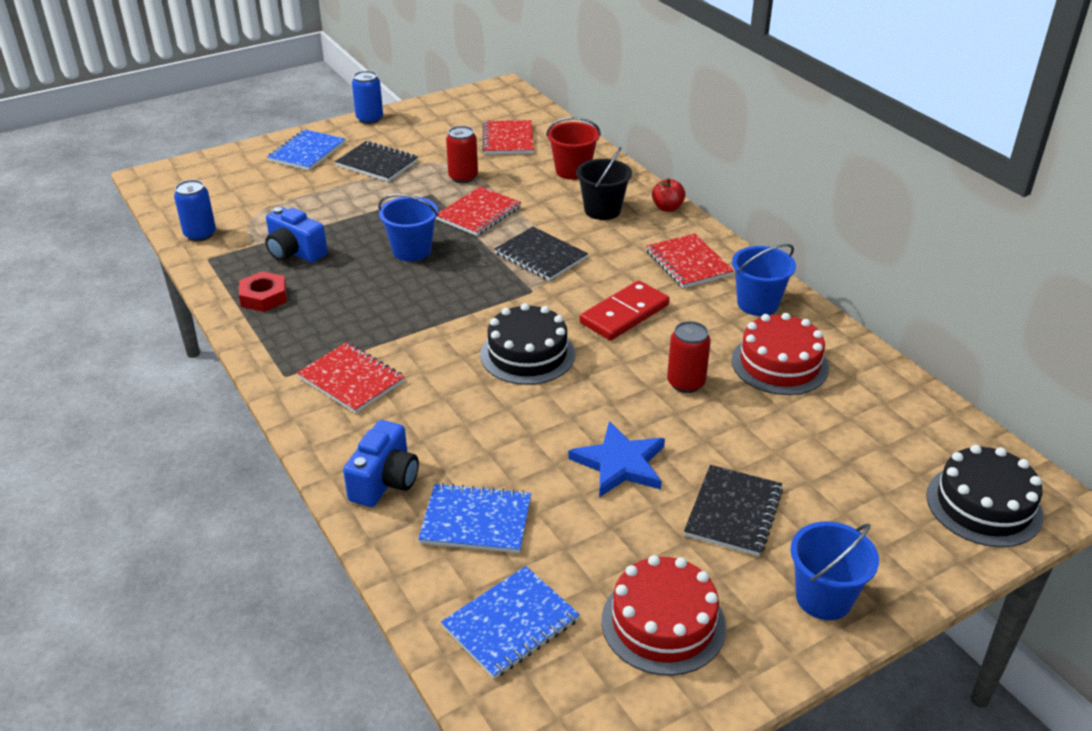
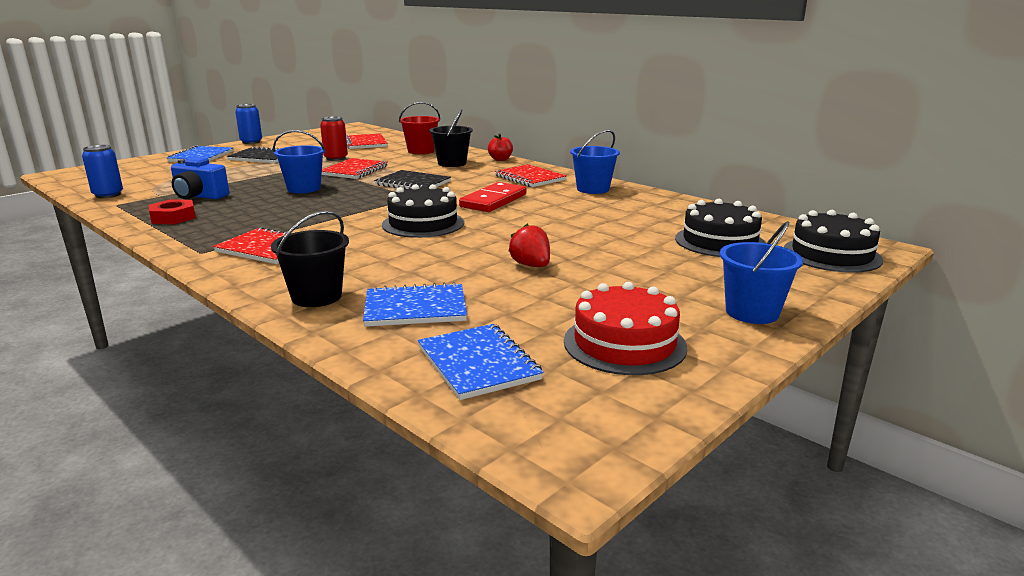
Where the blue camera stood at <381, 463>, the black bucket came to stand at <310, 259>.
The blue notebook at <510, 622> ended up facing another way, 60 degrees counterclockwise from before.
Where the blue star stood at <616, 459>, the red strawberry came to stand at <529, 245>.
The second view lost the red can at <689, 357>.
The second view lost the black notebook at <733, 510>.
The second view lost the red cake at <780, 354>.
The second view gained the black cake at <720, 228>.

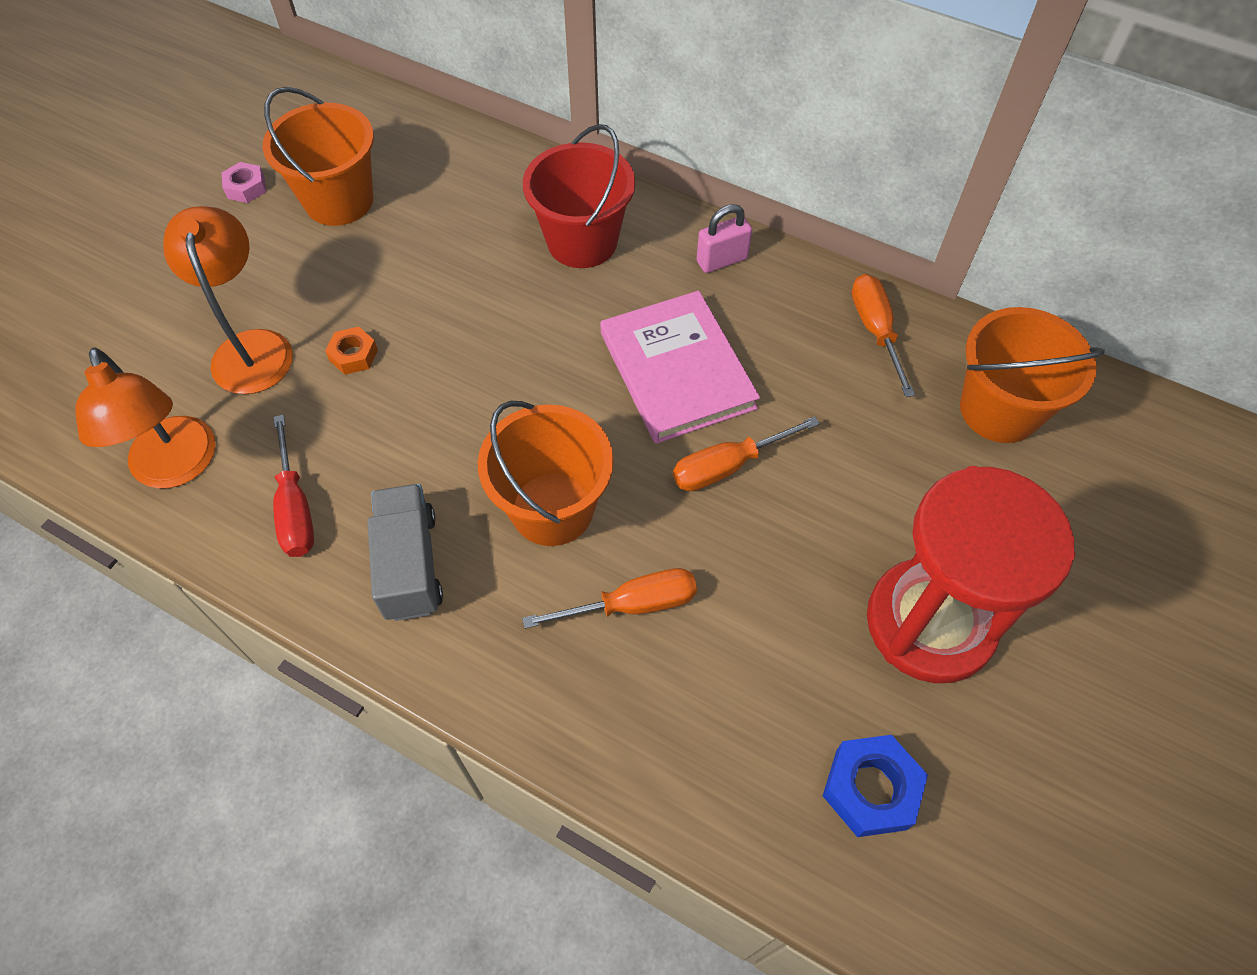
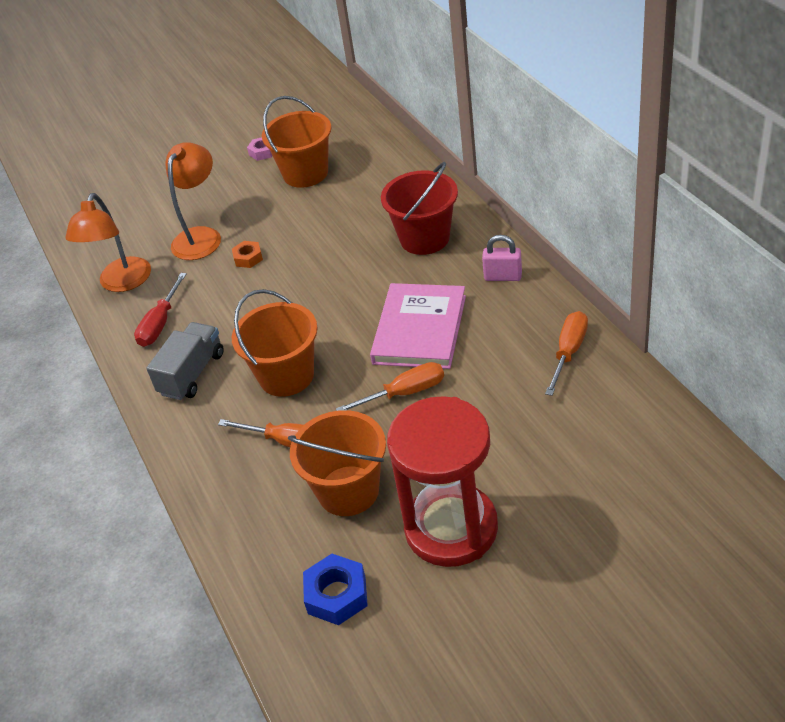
The orange screwdriver at <746, 453> ended up facing another way, 150 degrees clockwise from before.
The orange bucket ended up elsewhere, having gone from <1032, 375> to <337, 463>.

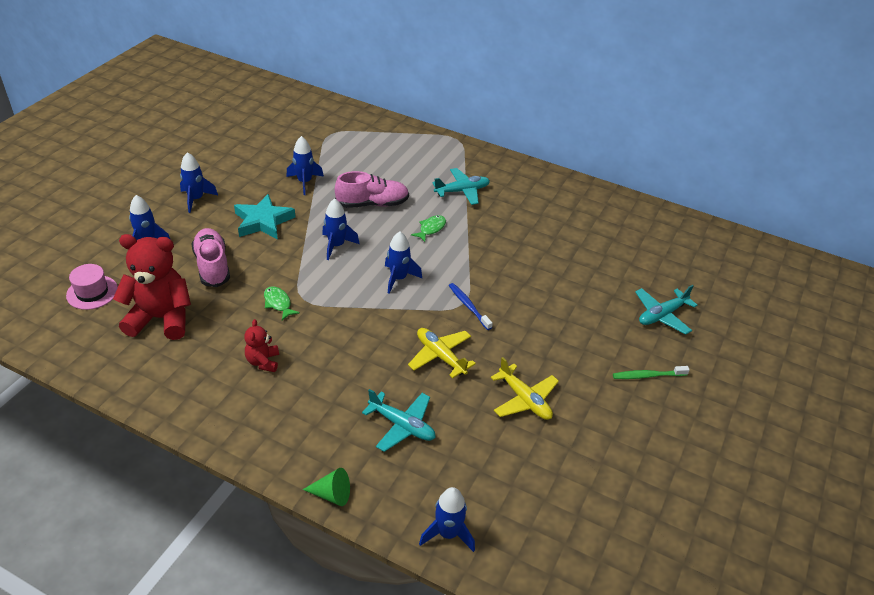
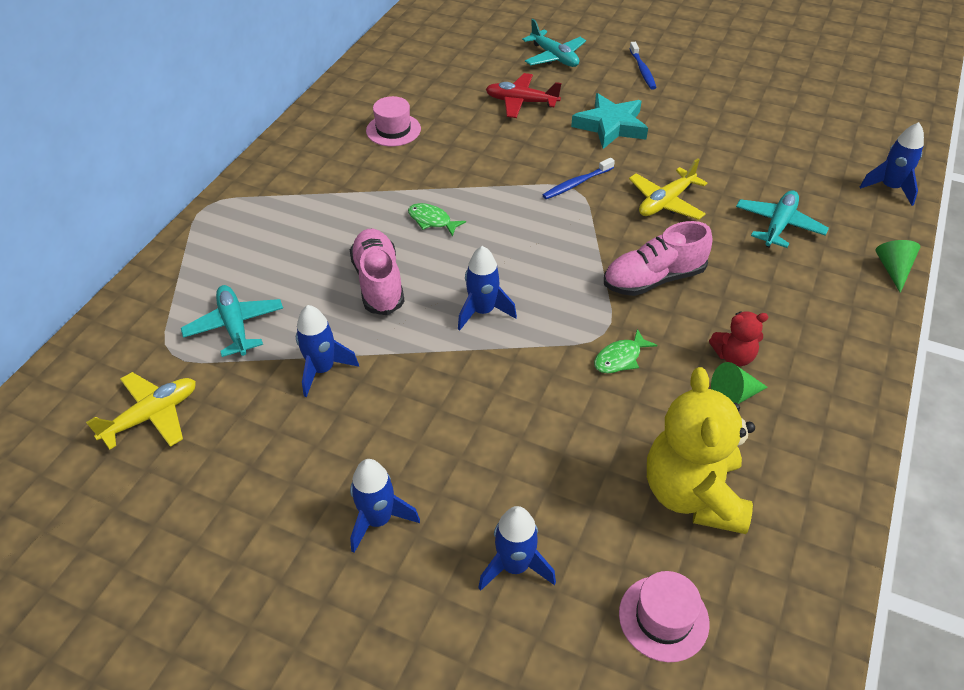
What was the red teddy bear at <152, 287> turned into the yellow teddy bear at <701, 450>.
The pink shoe ended up elsewhere, having gone from <210, 257> to <658, 258>.
The turquoise star ended up elsewhere, having gone from <264, 216> to <609, 121>.
The second view lost the blue rocket at <403, 262>.
The turquoise plane ended up elsewhere, having gone from <461, 186> to <232, 321>.
The yellow plane ended up elsewhere, having gone from <525, 388> to <141, 411>.
What was the green toothbrush at <651, 372> turned into the blue toothbrush at <643, 66>.
The second view gained the pink hat at <393, 121>.
The second view gained the red plane at <524, 95>.
The second view gained the green cone at <739, 383>.

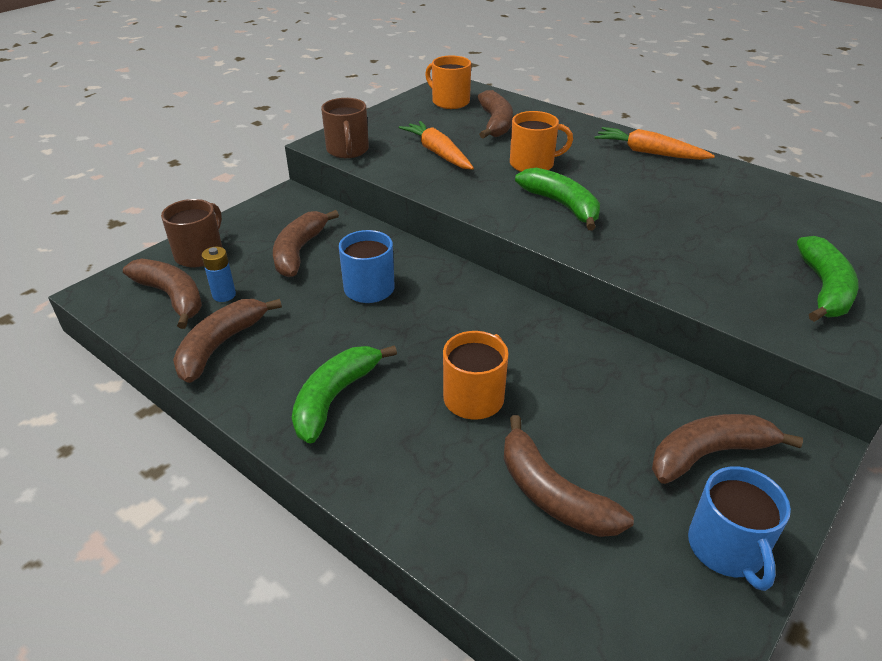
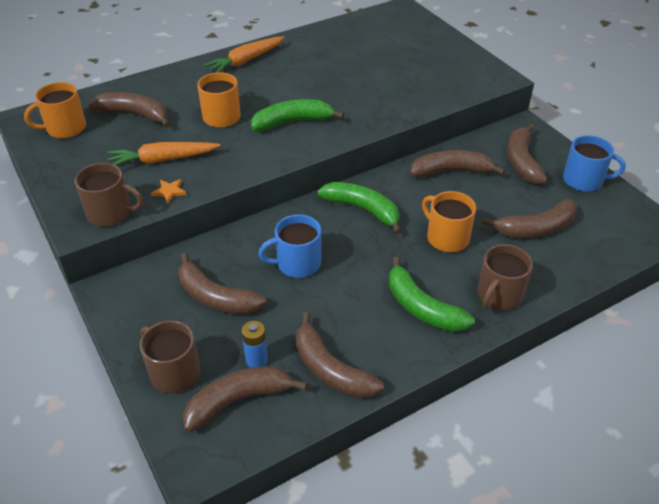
The green banana ended up elsewhere, having gone from <828, 279> to <360, 208>.
The second view gained the orange star at <169, 191>.
The second view gained the brown banana at <457, 164>.
The second view gained the brown mug at <505, 277>.

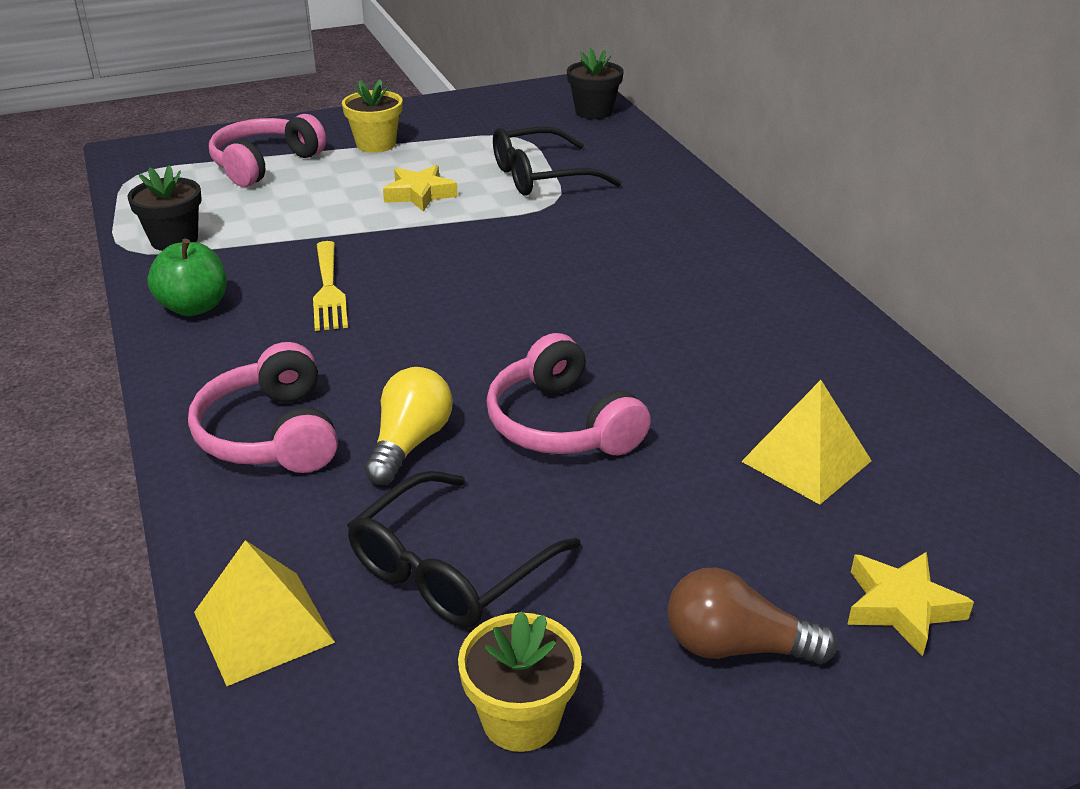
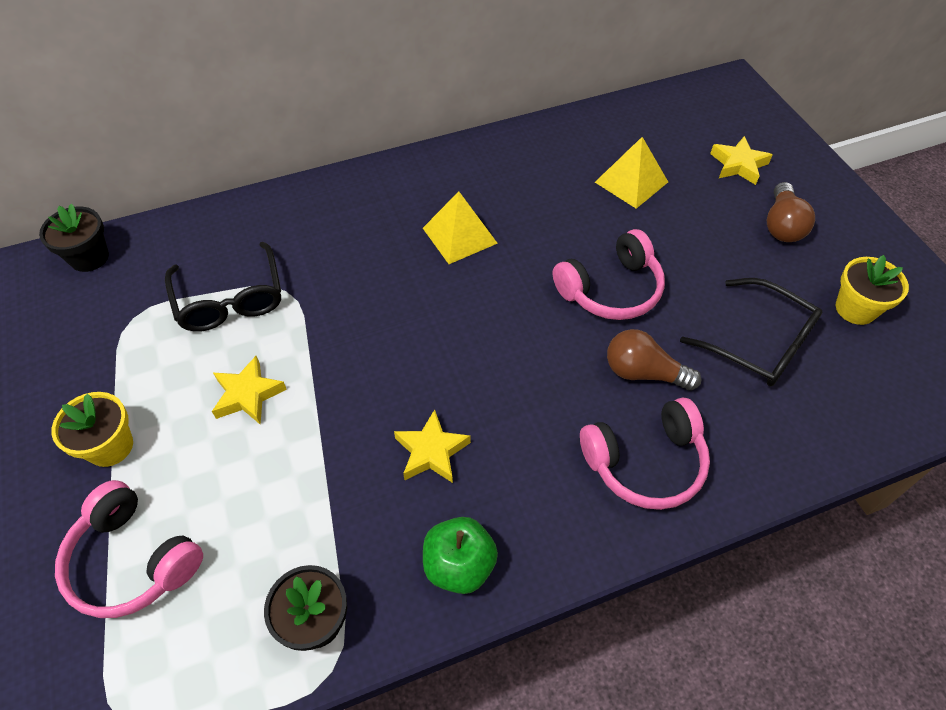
The yellow pyramid ended up elsewhere, having gone from <264, 613> to <460, 228>.
Where the yellow fork stood at <330, 286>, the yellow star came to stand at <432, 446>.
What was the yellow light bulb at <408, 426> turned into the brown light bulb at <654, 360>.

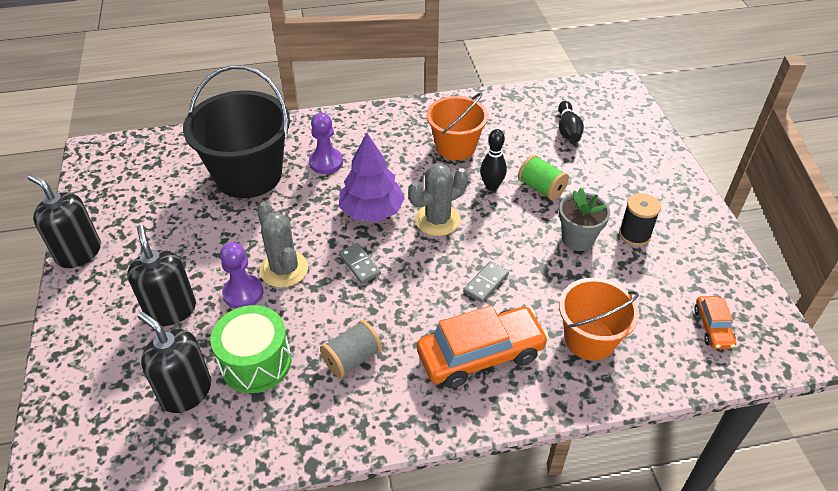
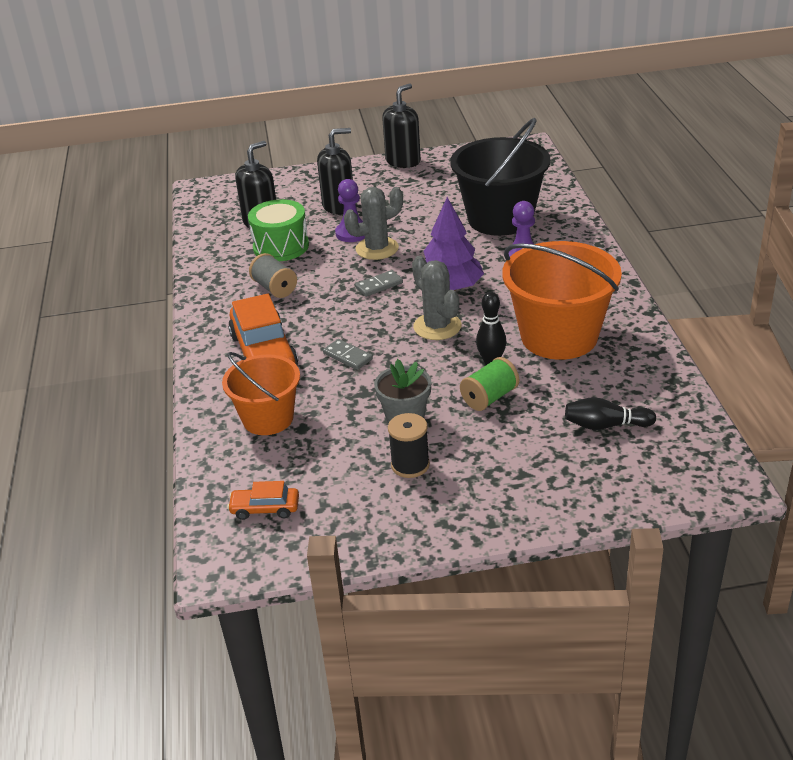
The size of the orange bucket at <457, 126> changed by a factor of 1.60.

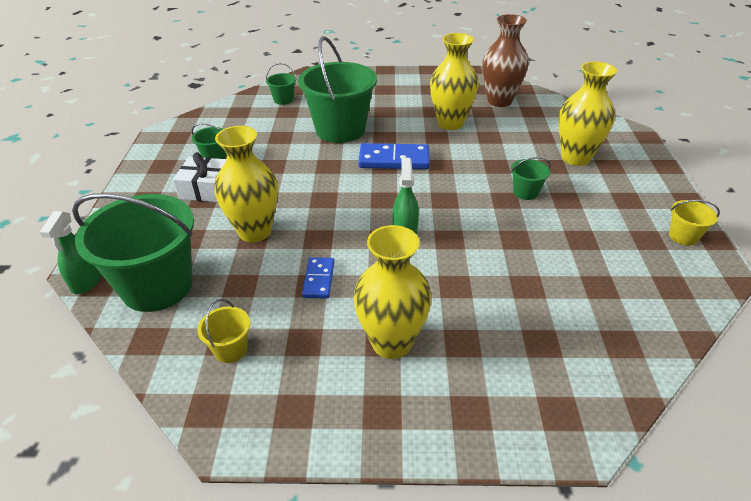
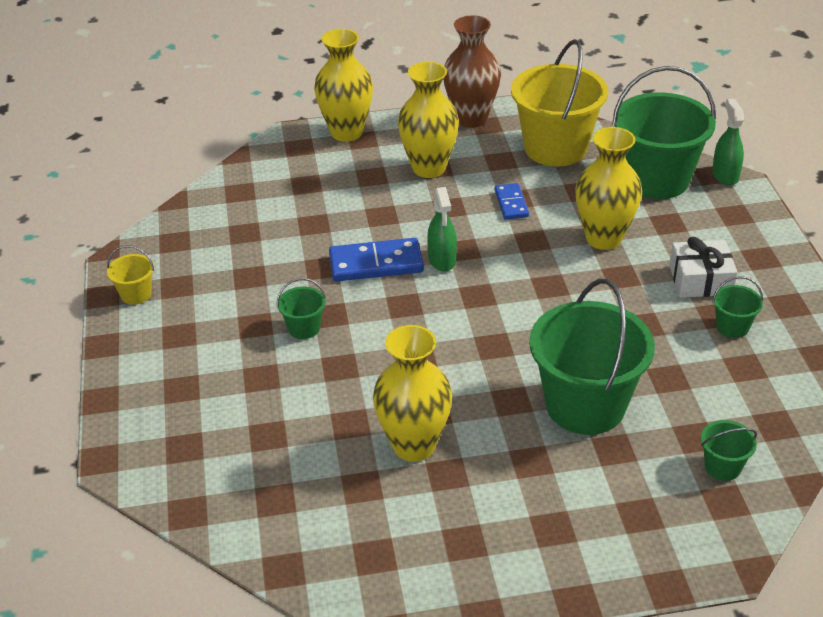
The size of the yellow bucket at <223, 331> changed by a factor of 2.33.
The blue domino ended up elsewhere, having gone from <394, 156> to <376, 260>.
The brown vase ended up elsewhere, having gone from <505, 60> to <472, 71>.
The yellow vase ended up elsewhere, having gone from <587, 113> to <343, 85>.

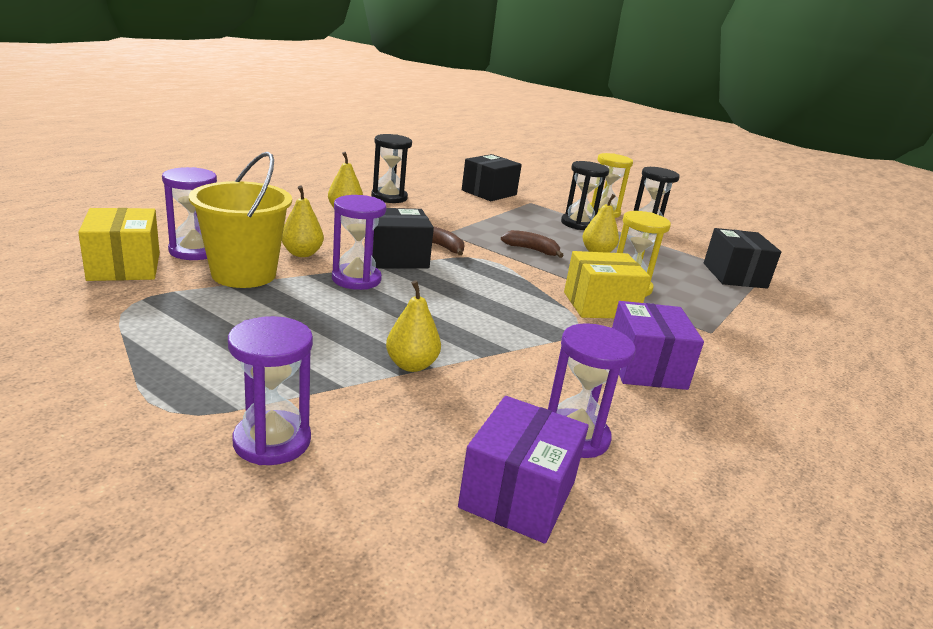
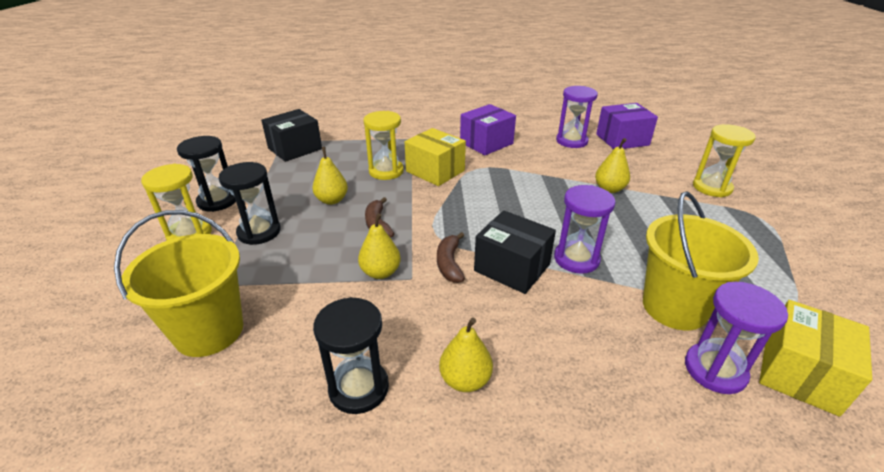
What was the purple hourglass at <270, 390> turned into the yellow hourglass at <724, 160>.
The yellow pear ended up elsewhere, having gone from <303, 221> to <379, 246>.
Where the black box stood at <492, 177>, the yellow bucket came to stand at <178, 283>.

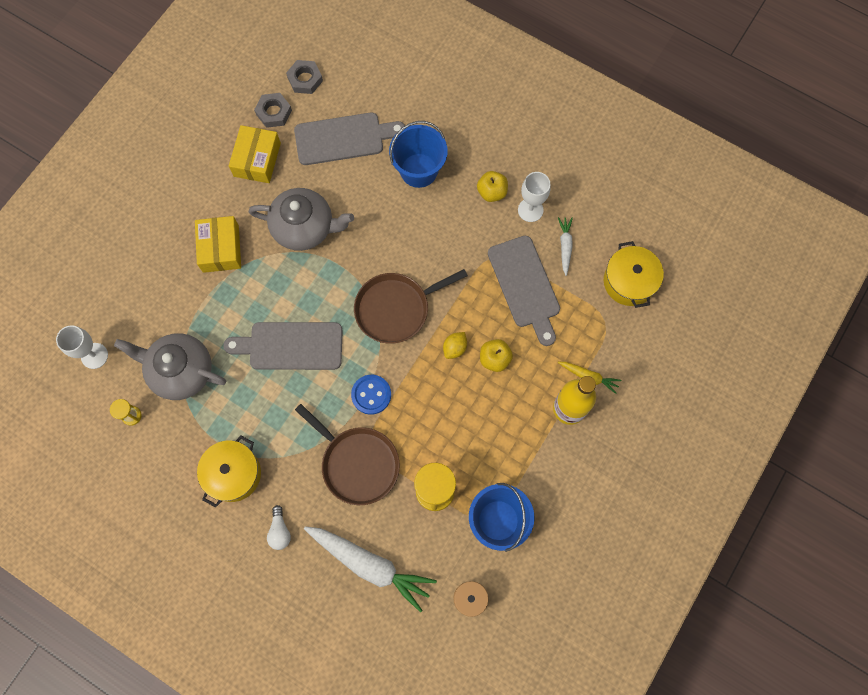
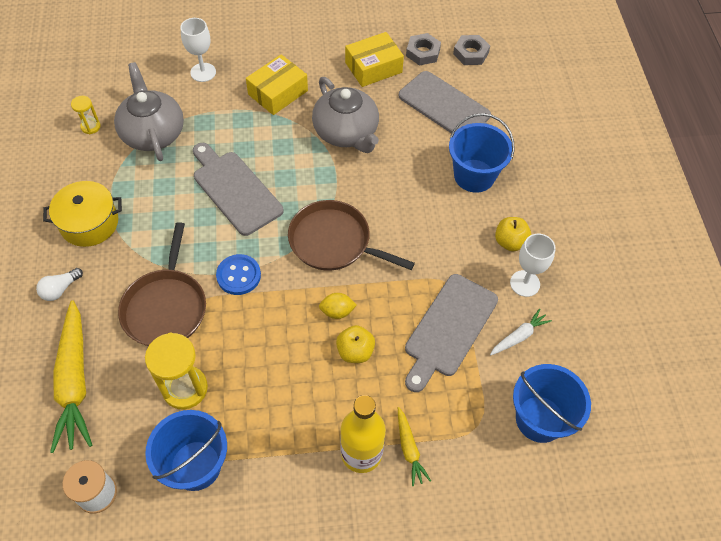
The white goblet ended up elsewhere, having gone from <82, 347> to <198, 50>.
What was the white carrot at <370, 570> turned into the yellow carrot at <71, 376>.
Where the yellow pot stood at <634, 274>, the blue bucket came to stand at <552, 403>.

